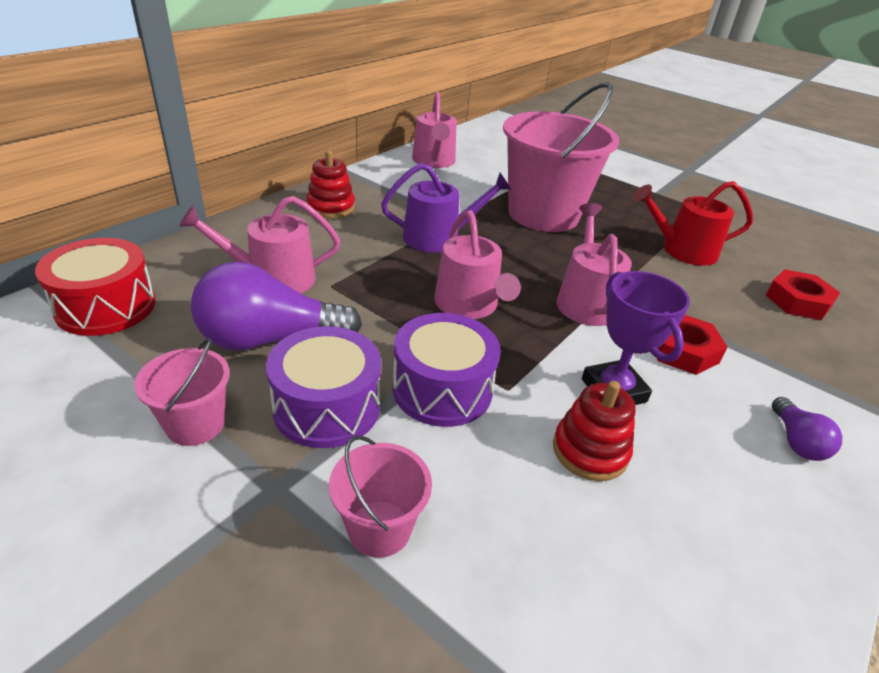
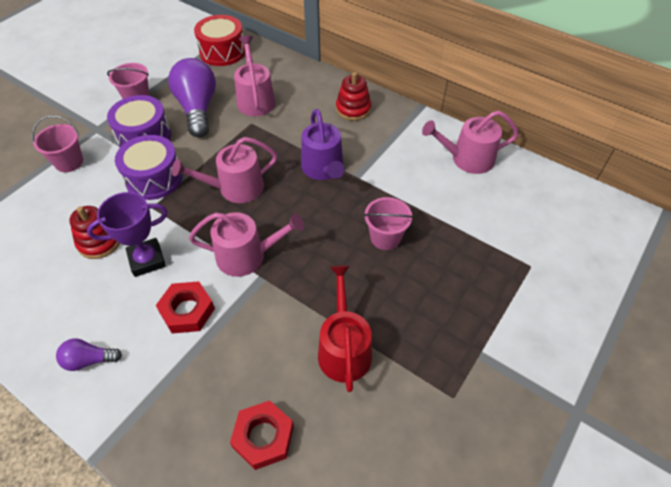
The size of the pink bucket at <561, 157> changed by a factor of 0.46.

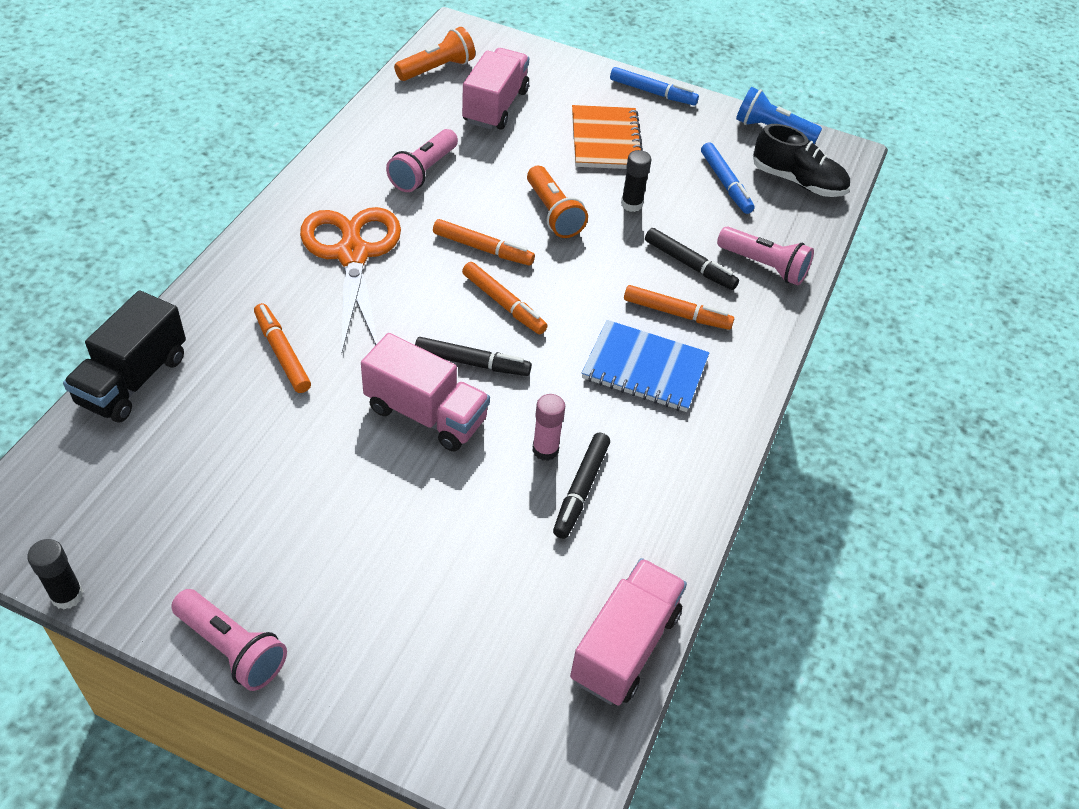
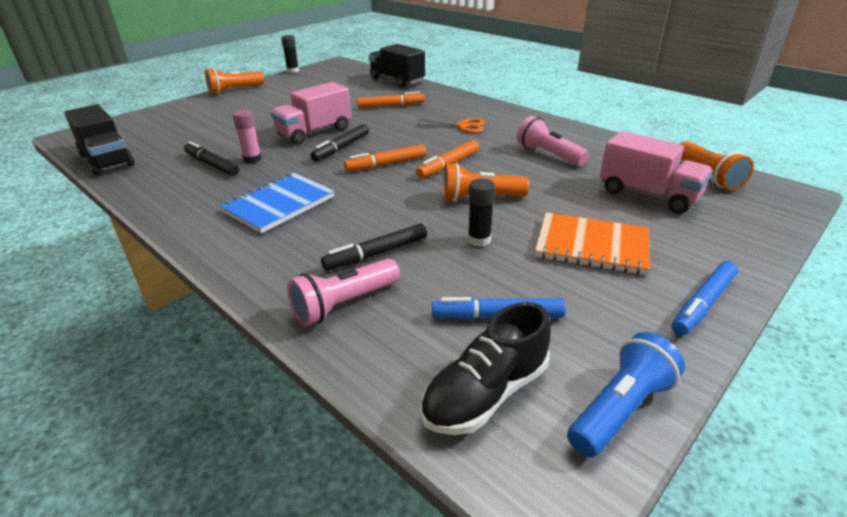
What was the pink flashlight at <229, 640> turned into the orange flashlight at <234, 81>.
The size of the orange scissors at <350, 279> changed by a factor of 0.51.
What was the pink truck at <628, 632> turned into the black truck at <99, 139>.
The second view lost the orange marker at <679, 307>.

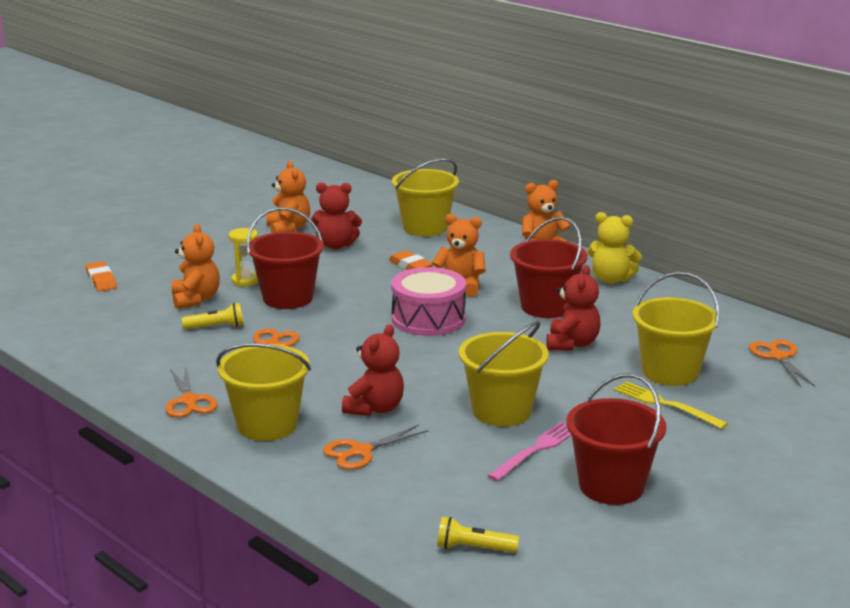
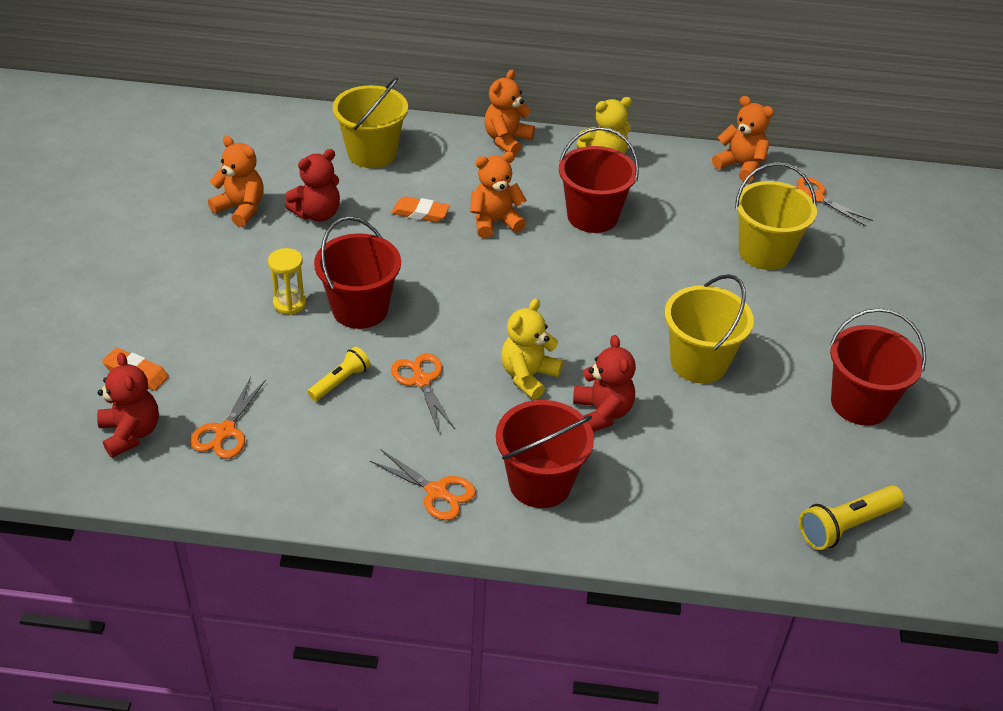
The orange teddy bear ended up elsewhere, having gone from <195, 266> to <743, 139>.
What was the yellow bucket at <263, 392> turned into the red bucket at <545, 454>.
The orange scissors ended up elsewhere, having gone from <376, 447> to <228, 418>.
The second view lost the pink drum at <428, 301>.
The size of the yellow flashlight at <478, 535> changed by a factor of 1.51.
The second view lost the pink fork at <530, 451>.
The red teddy bear ended up elsewhere, having gone from <573, 307> to <128, 405>.
The second view lost the yellow fork at <671, 405>.
The second view gained the yellow teddy bear at <532, 349>.

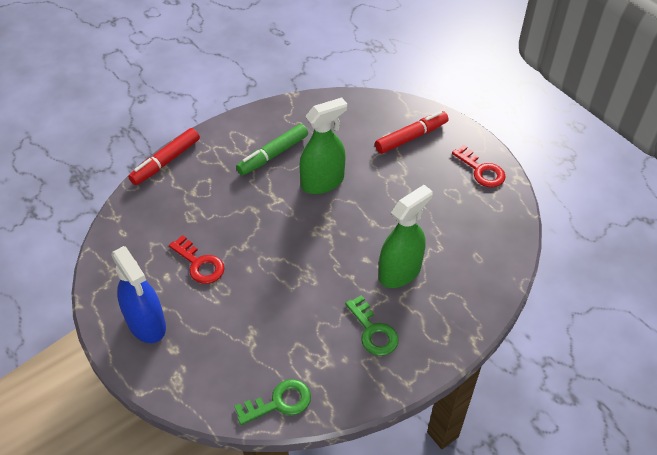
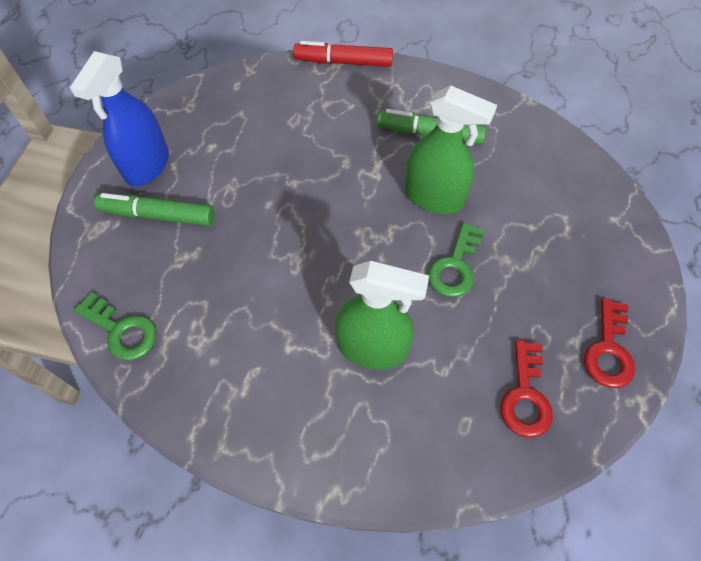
The red key ended up elsewhere, having gone from <197, 259> to <526, 389>.
The green key ended up elsewhere, having gone from <371, 325> to <456, 259>.
The second view lost the red marker at <411, 132>.
The second view gained the green marker at <154, 209>.

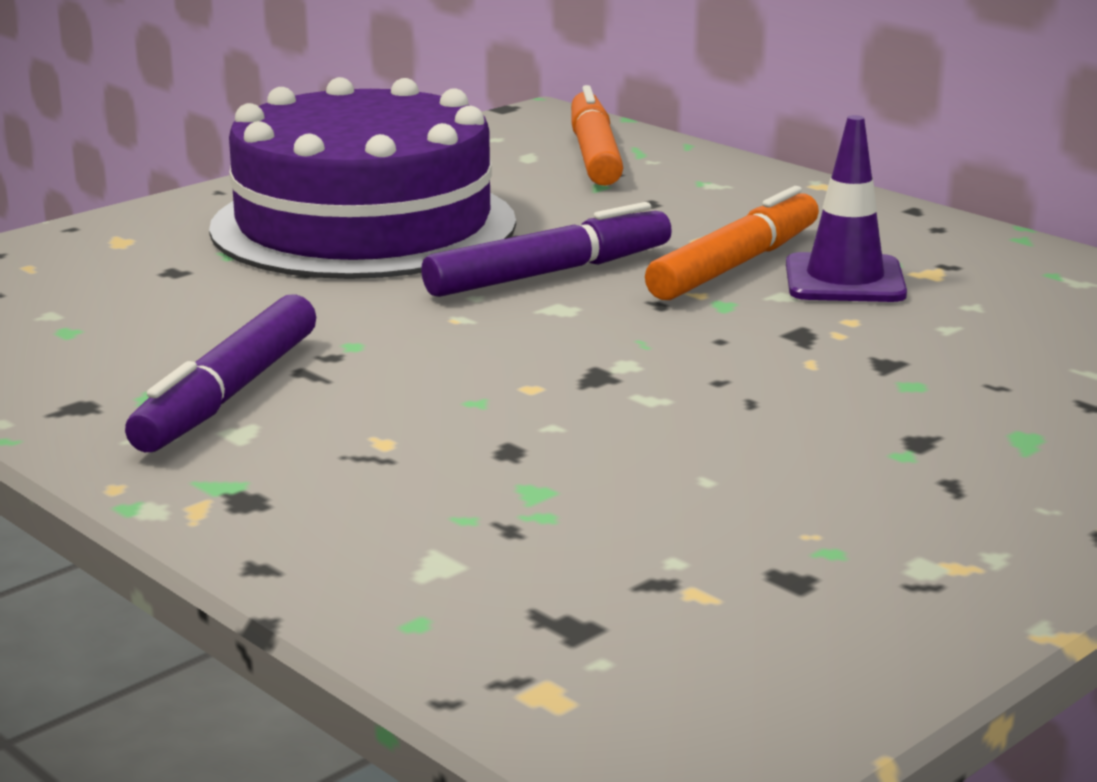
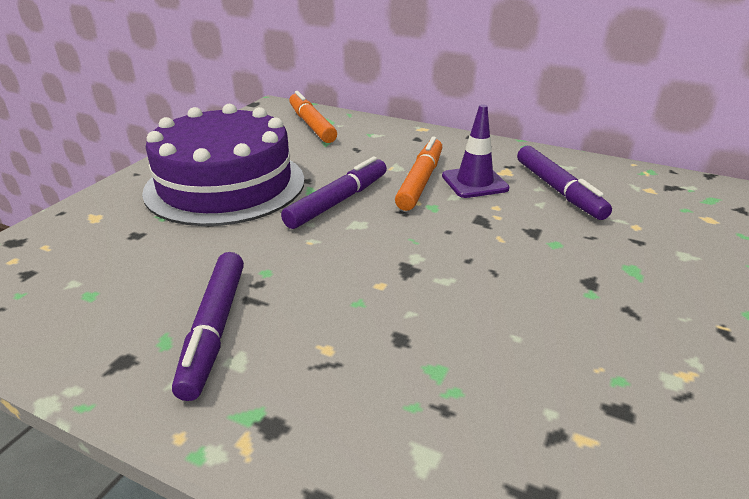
The second view gained the purple marker at <564, 183>.

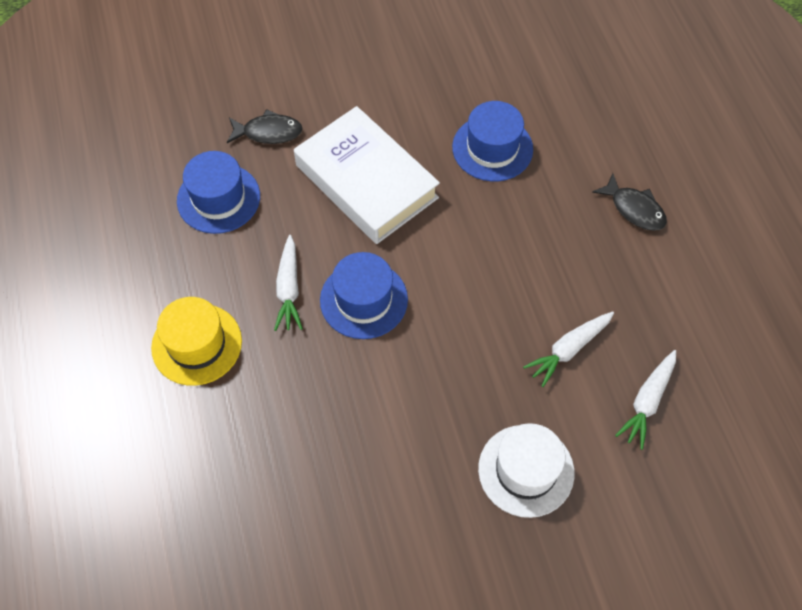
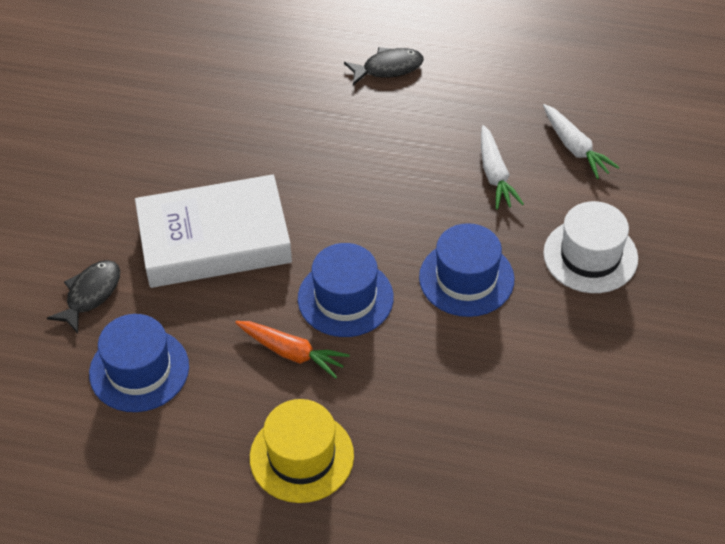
What was the white carrot at <288, 283> turned into the orange carrot at <292, 350>.
The blue hat ended up elsewhere, having gone from <492, 141> to <467, 270>.

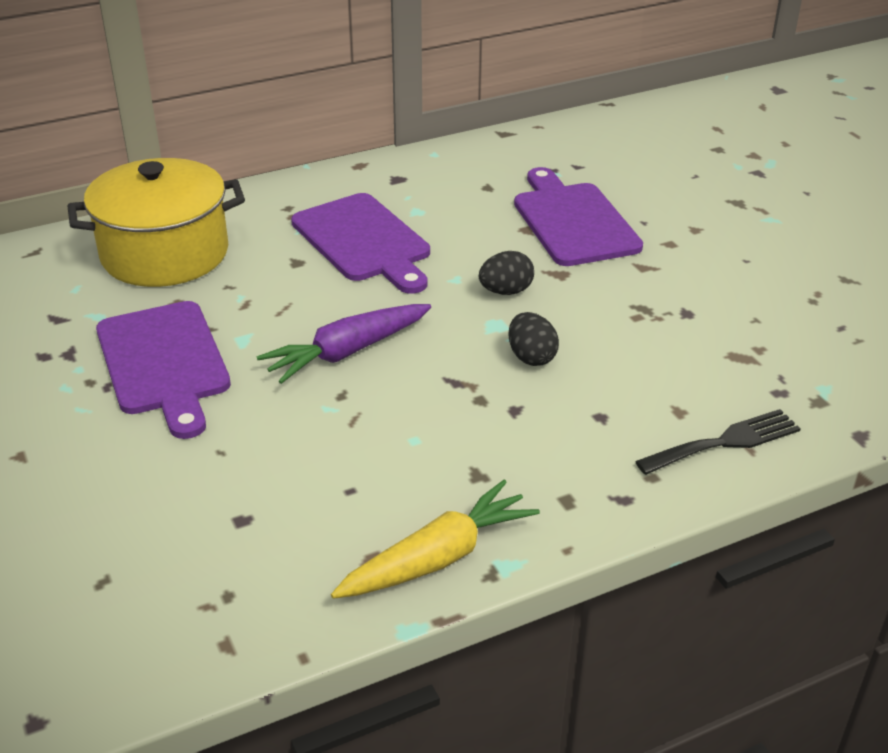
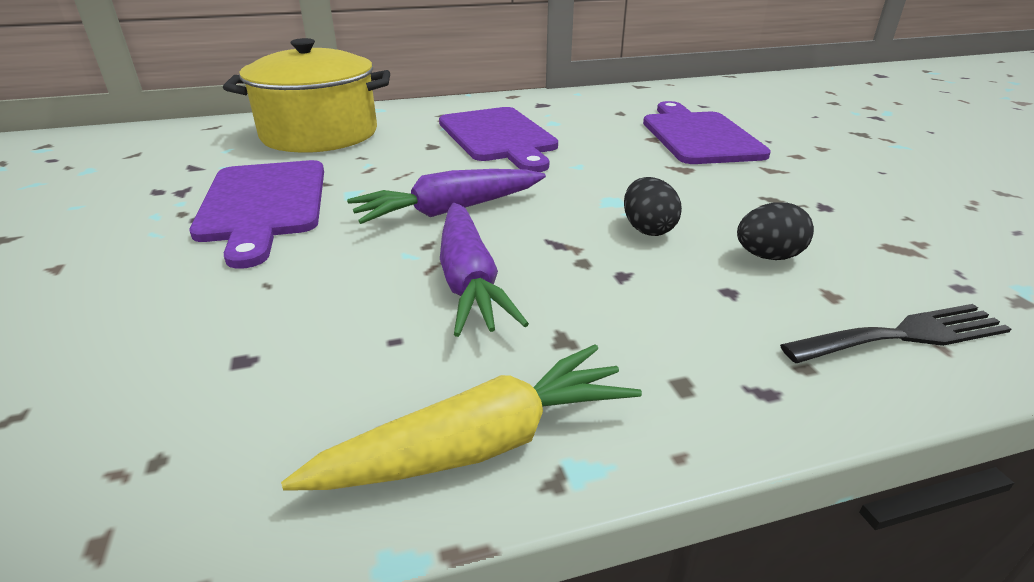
The black egg ended up elsewhere, having gone from <506, 273> to <775, 231>.
The second view gained the purple carrot at <484, 270>.

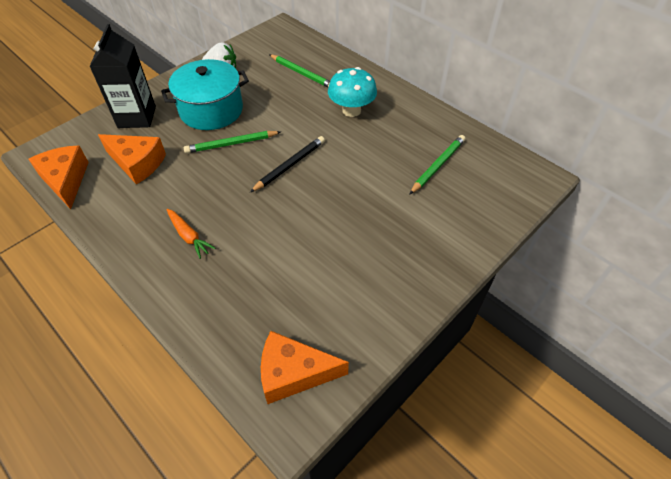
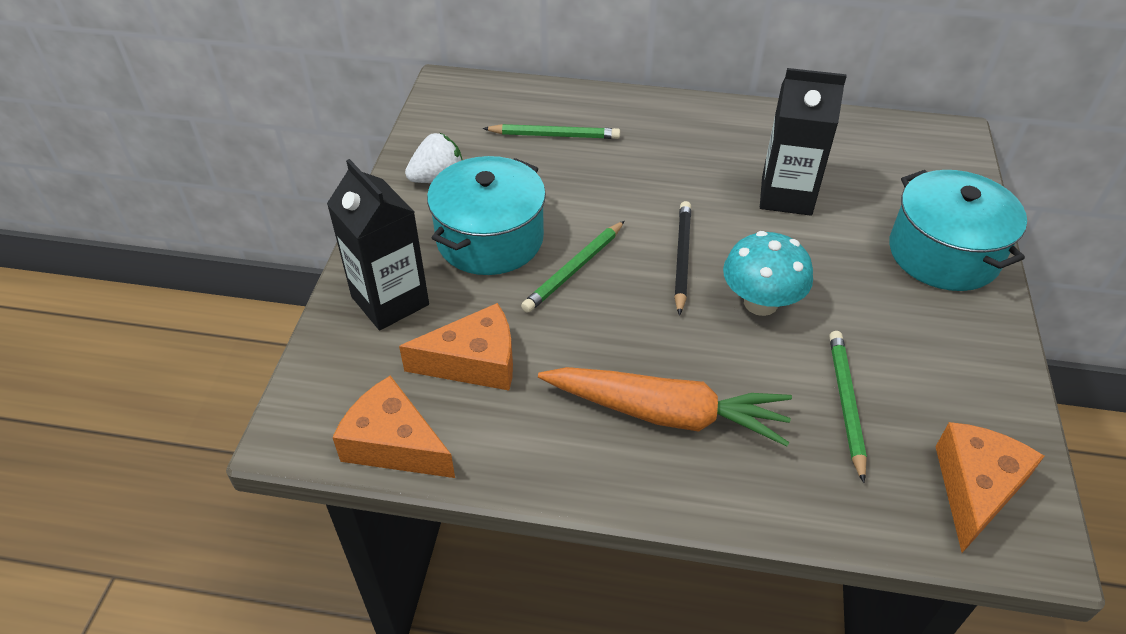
The size of the orange carrot at <190, 234> changed by a factor of 2.05.
The orange cheese at <305, 367> ended up facing another way, 150 degrees clockwise from before.
The turquoise mushroom ended up elsewhere, having gone from <352, 92> to <768, 273>.
The green pencil ended up elsewhere, having gone from <437, 165> to <848, 407>.
The second view gained the black carton at <803, 142>.
The second view gained the turquoise pot at <958, 230>.

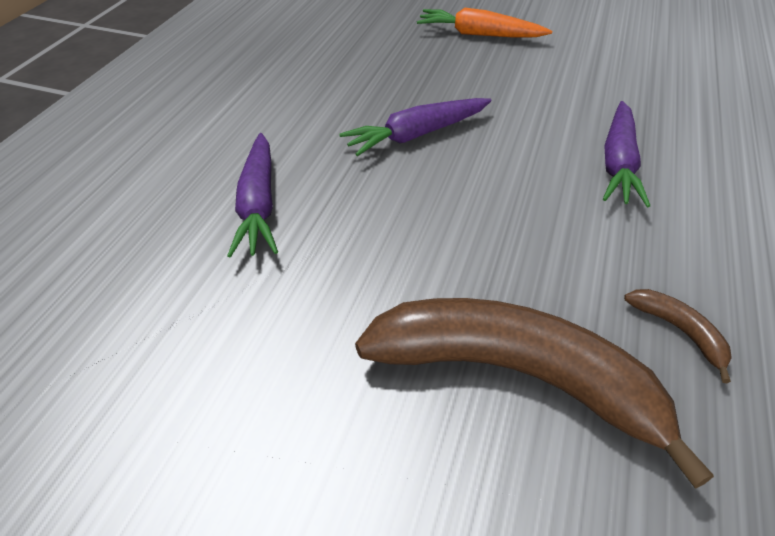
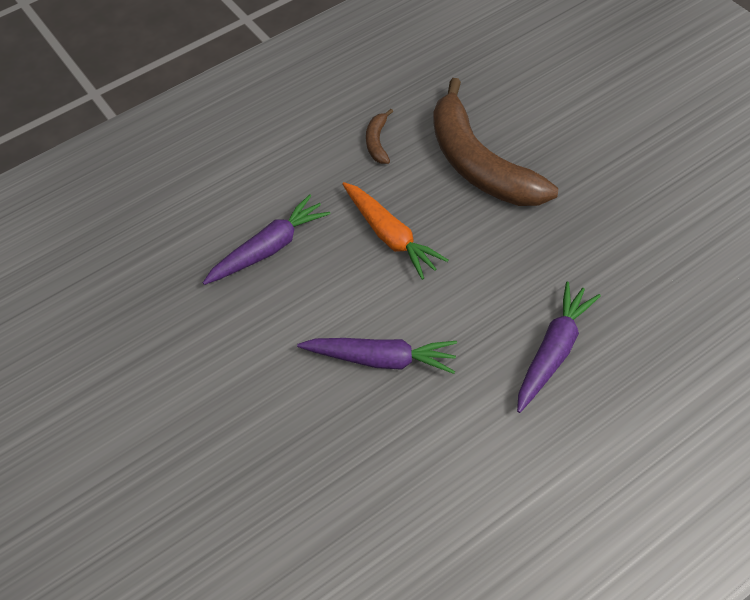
The orange carrot ended up elsewhere, having gone from <484, 22> to <395, 231>.

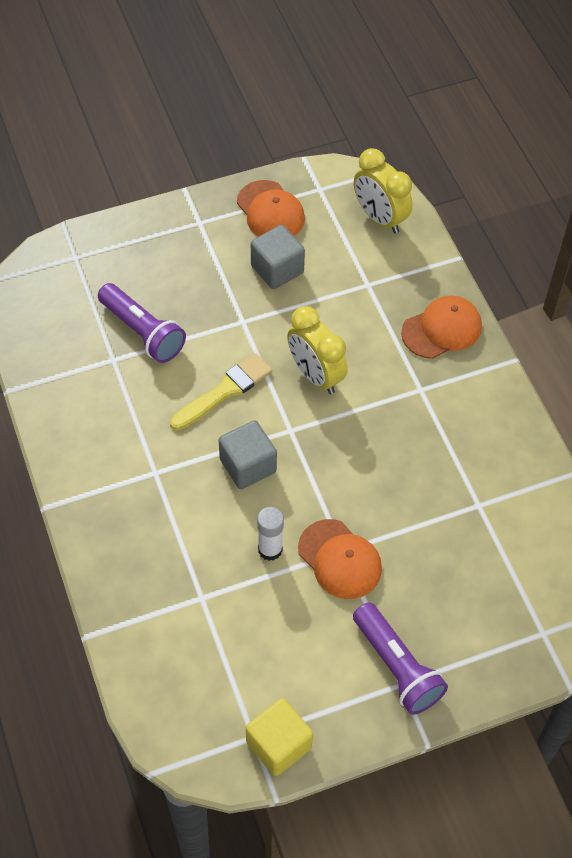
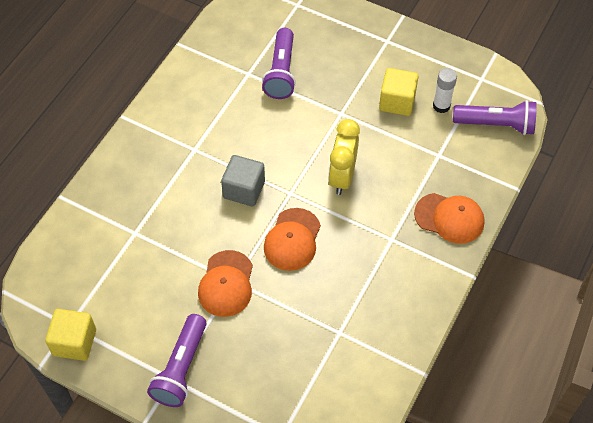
The second view lost the yellow brush at <221, 391>.
The orange cap ended up elsewhere, having gone from <271, 208> to <292, 239>.
What was the grey cube at <278, 257> turned into the yellow cube at <399, 92>.
The white glue stick ended up elsewhere, having gone from <270, 534> to <445, 90>.
Where the yellow clock stood at <383, 191>, the purple flashlight came to stand at <495, 117>.

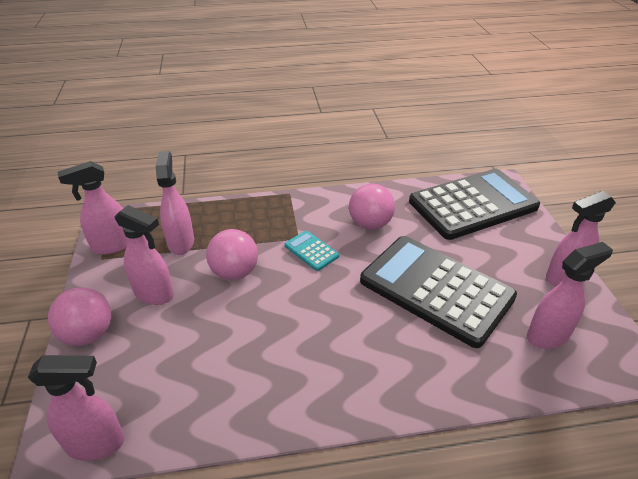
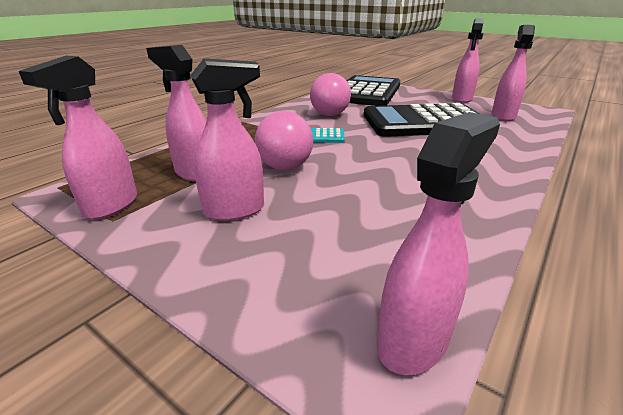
The second view lost the pink ball at <79, 316>.

